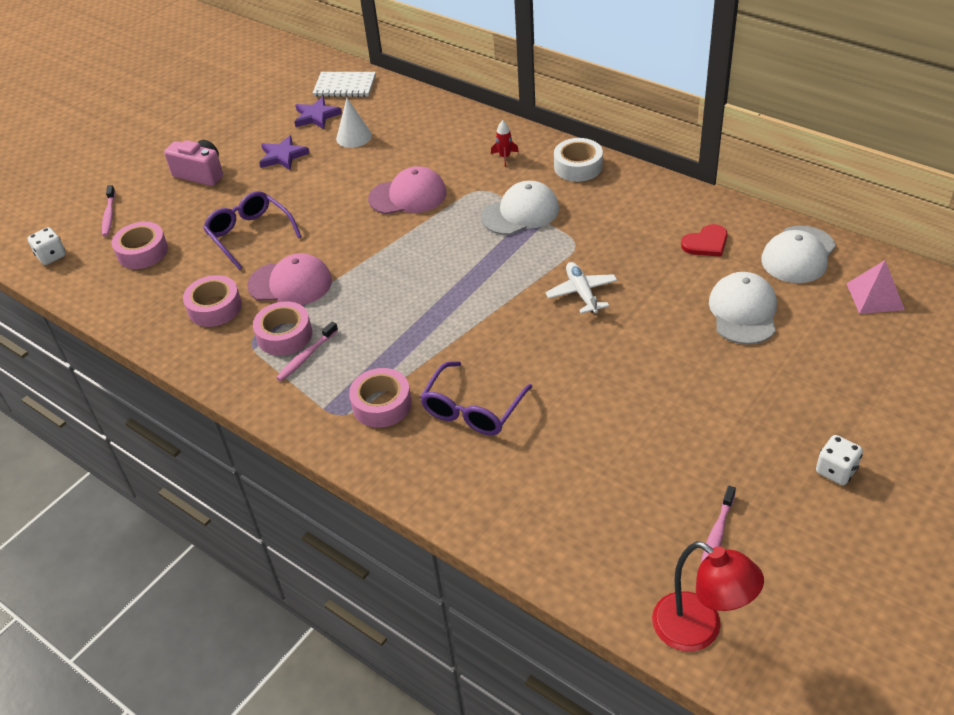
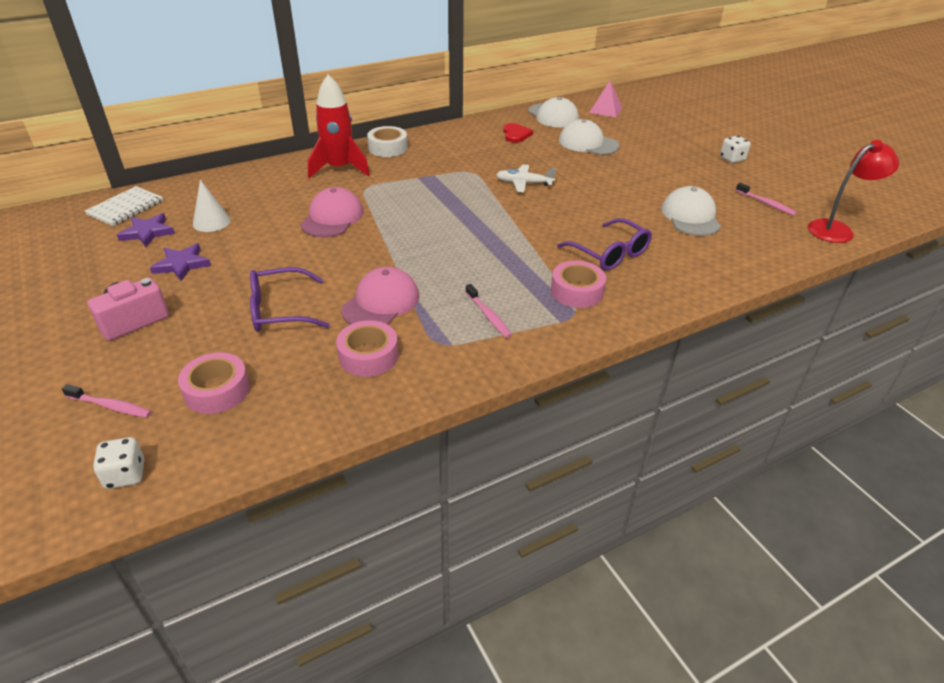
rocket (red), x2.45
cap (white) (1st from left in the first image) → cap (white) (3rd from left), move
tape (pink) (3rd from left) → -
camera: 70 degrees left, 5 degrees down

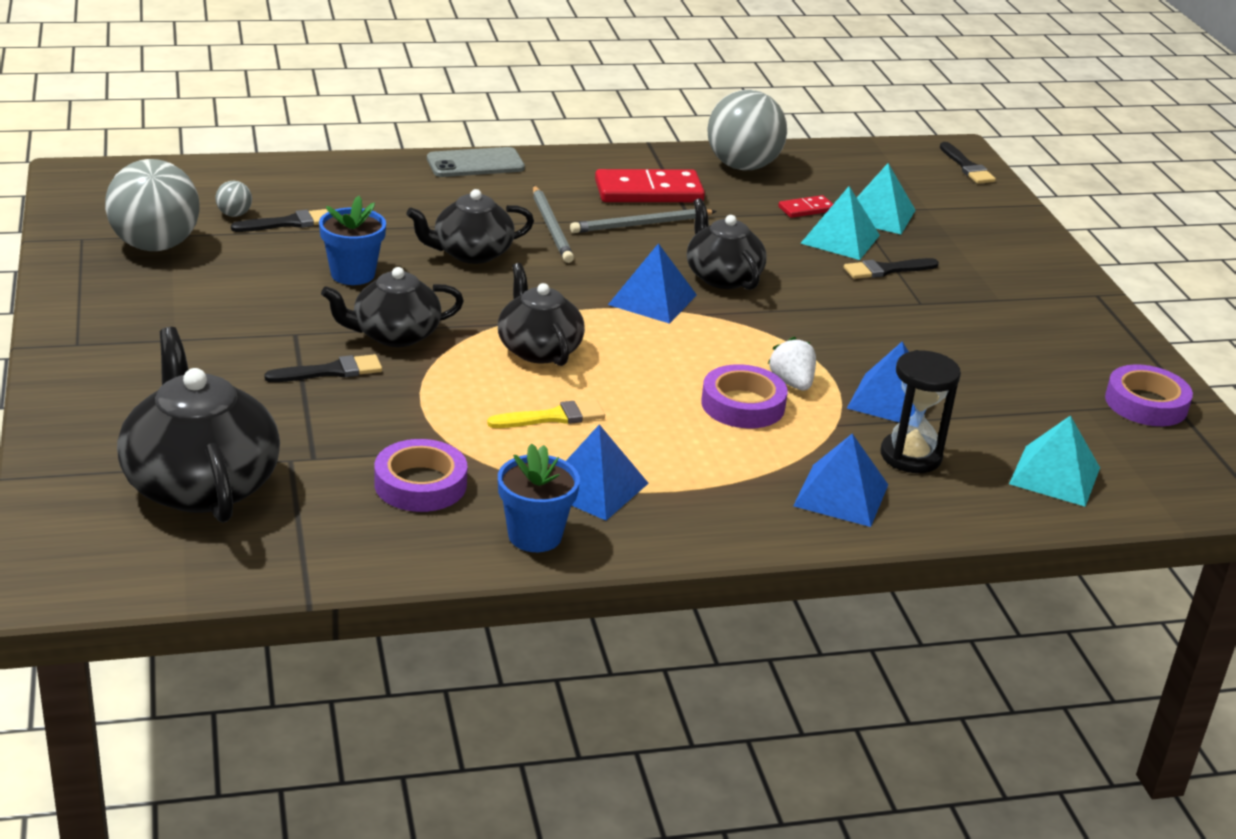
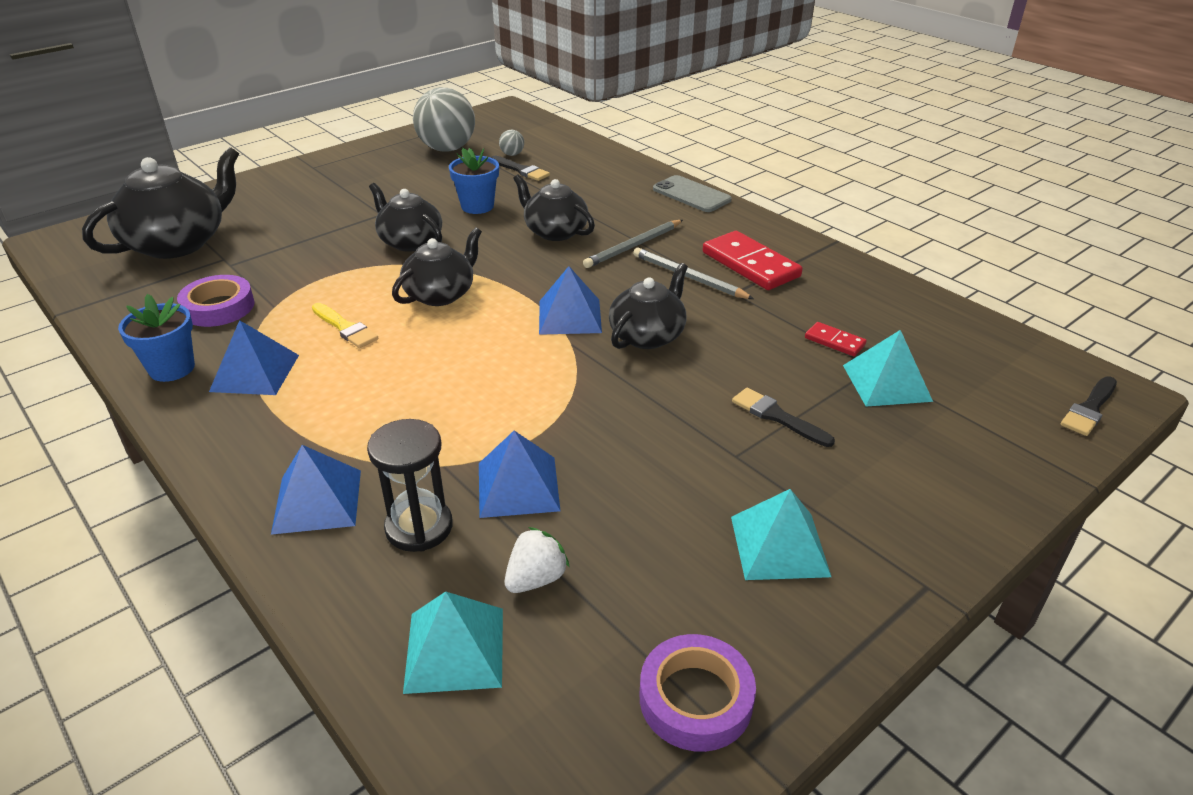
ball (grey) (3rd from left) → -
pyramid (turquoise) (1st from left in the first image) → pyramid (turquoise) (2nd from left), move
strawberry (white), move
brush (black) (2nd from left) → -
tape (purple) (2nd from left) → -
camera: 65 degrees right, 5 degrees up

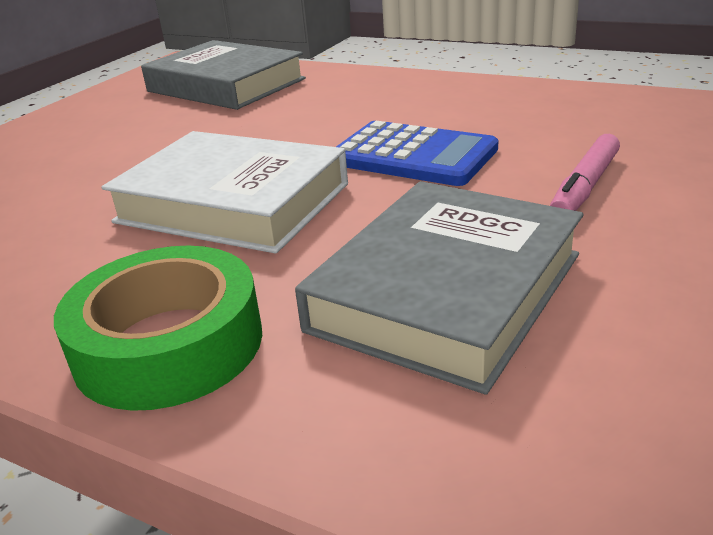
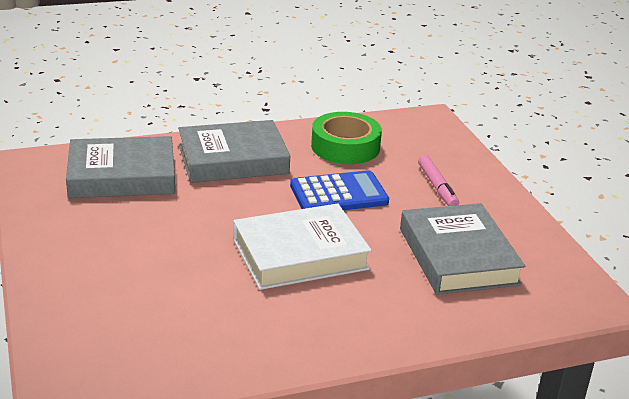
tape (green), move
- → book (grey) (2nd from left)
camera: 50 degrees left, 0 degrees up

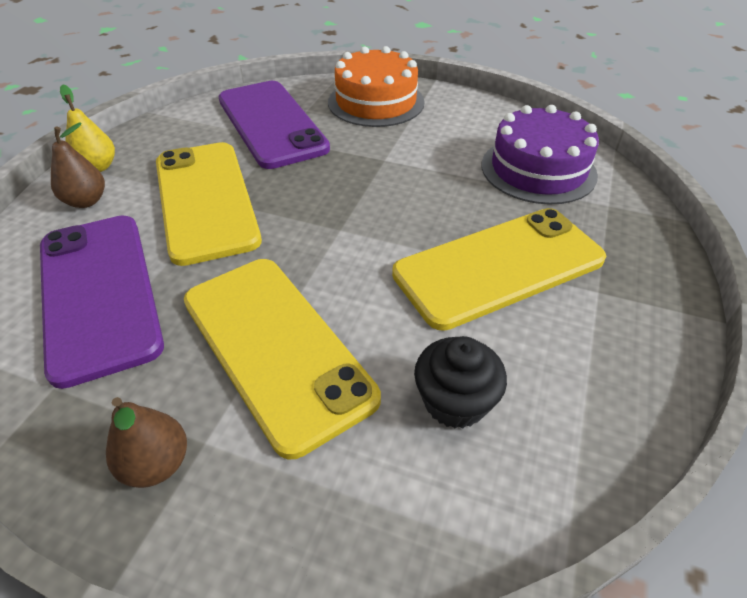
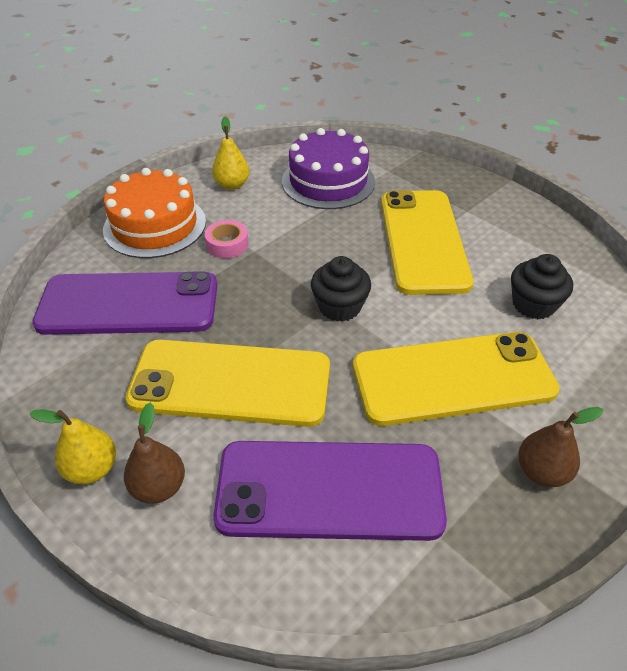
- → pear (yellow) (2nd from left)
- → tape (pink)
- → cupcake (black) (1st from left)
camera: 65 degrees left, 0 degrees up

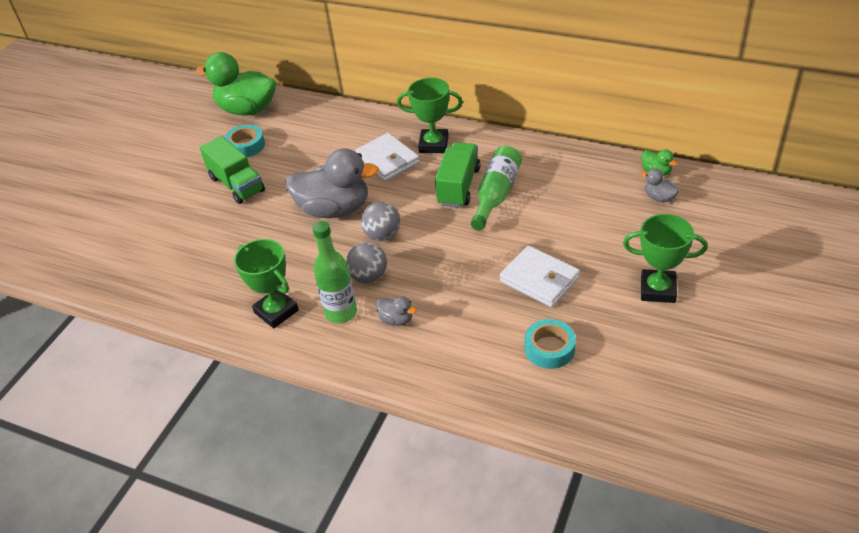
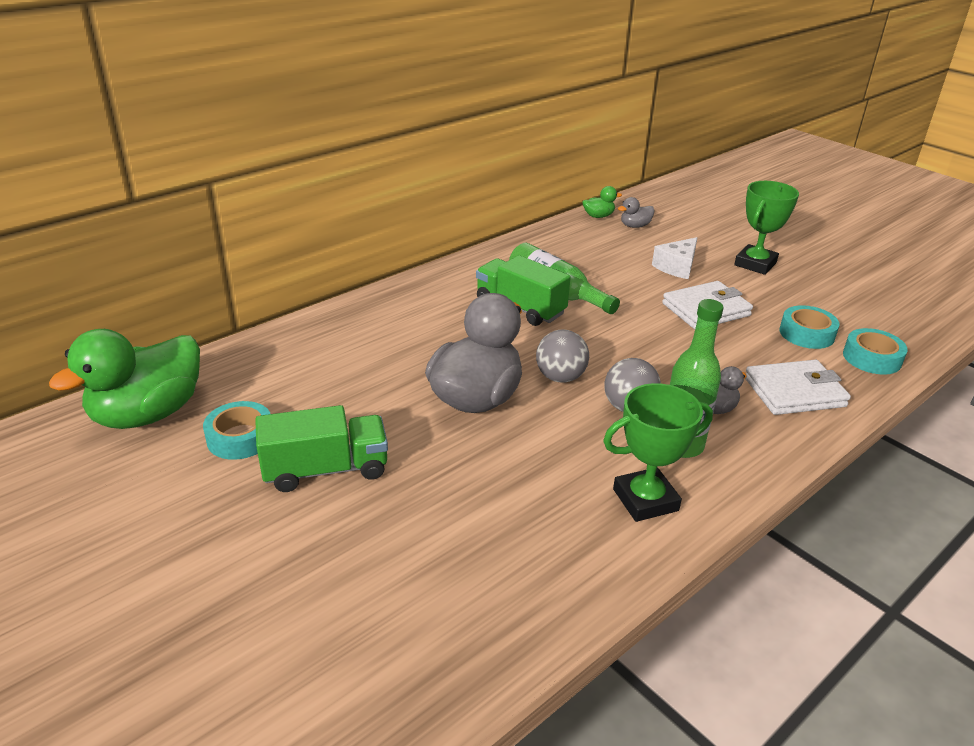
trophy (green) (2nd from left) → -
wallet (white) (1st from left in the first image) → wallet (white) (2nd from left), move
- → cheese (white)
- → tape (turquoise) (3rd from left)
camera: 70 degrees left, 10 degrees down

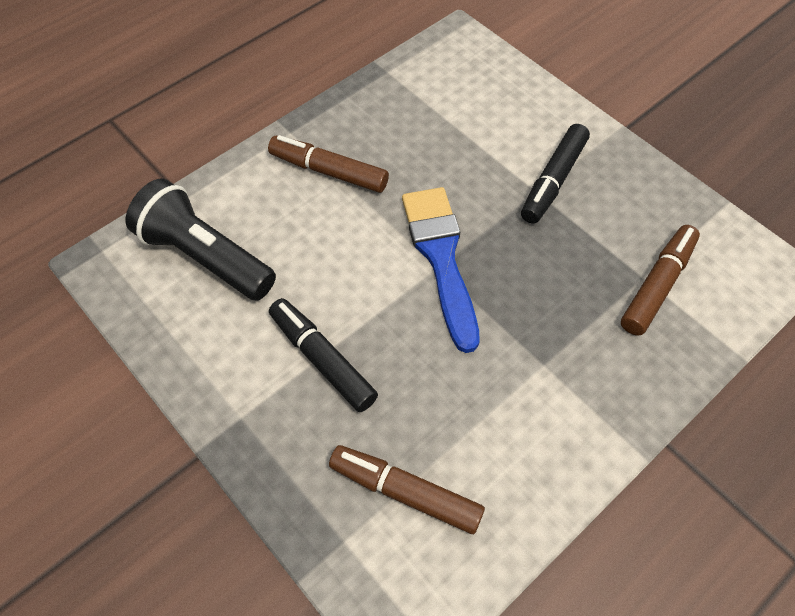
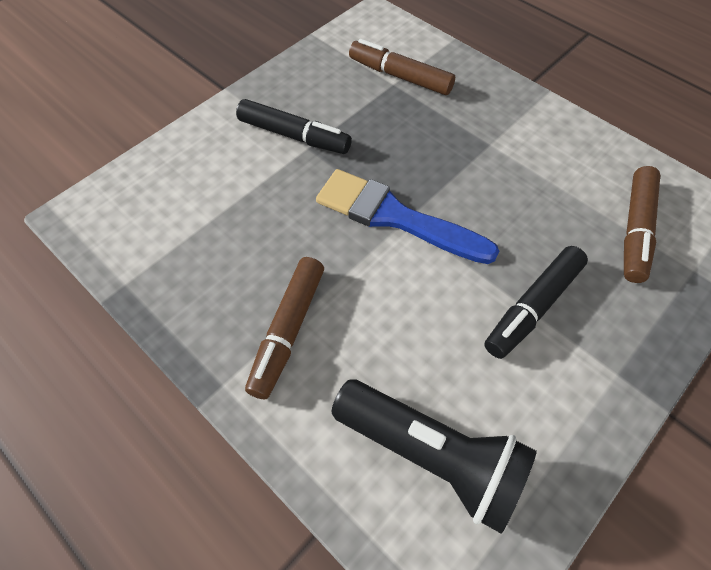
flashlight (black), 90 degrees counterclockwise
brush (blue), 45 degrees clockwise
camera: 95 degrees left, 0 degrees up

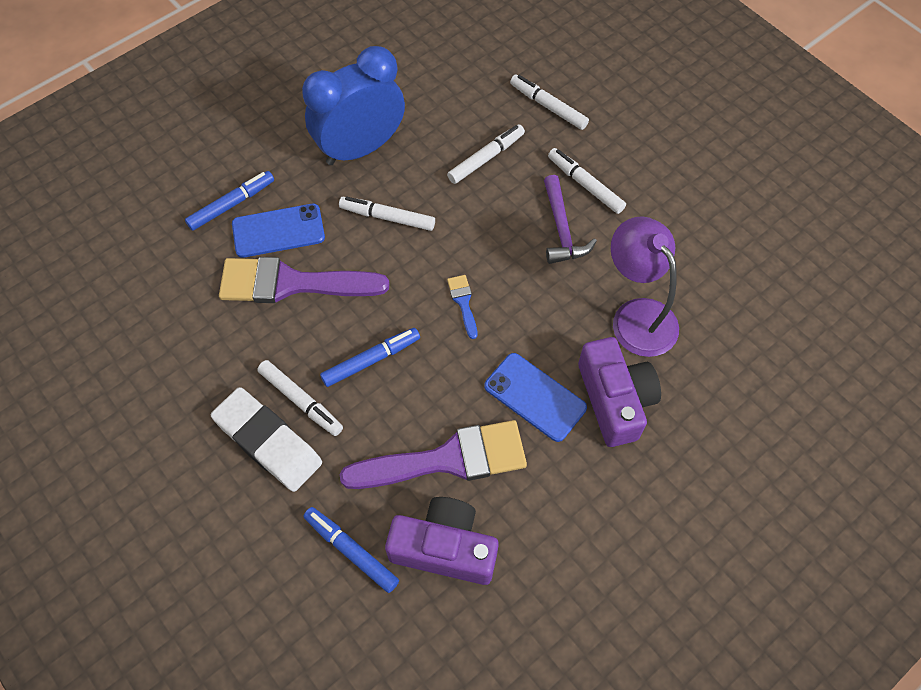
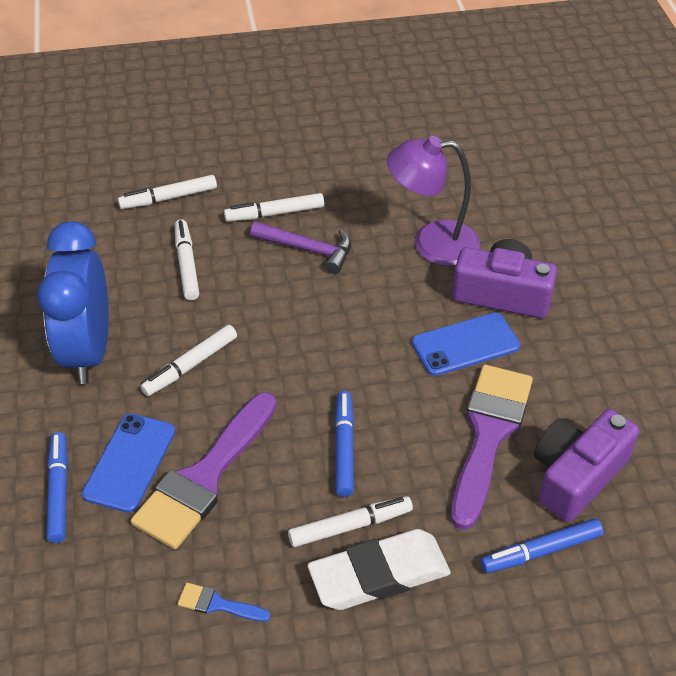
brush (blue), move
camera: 60 degrees left, 15 degrees down

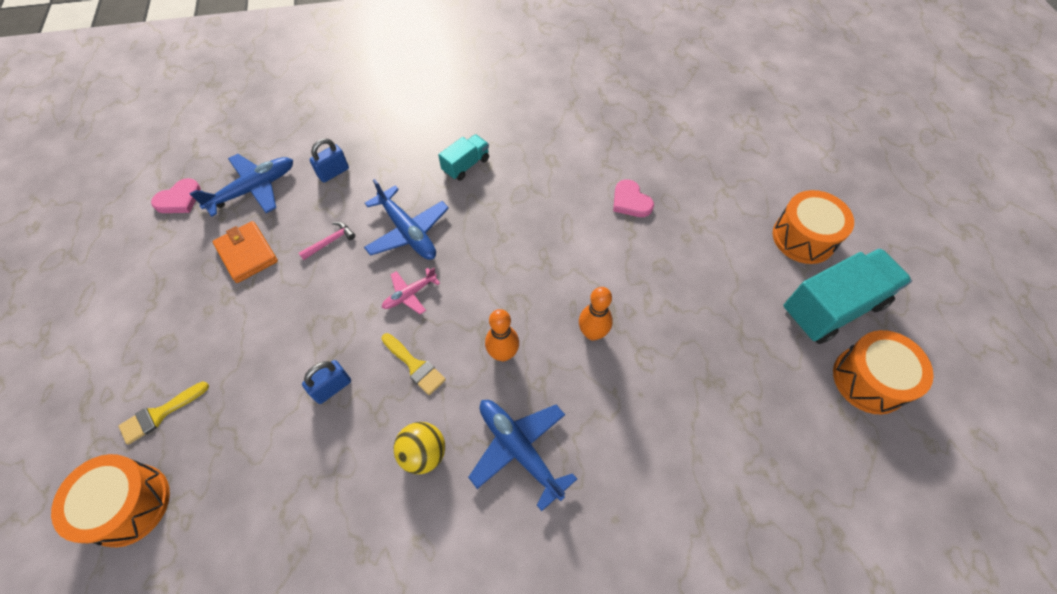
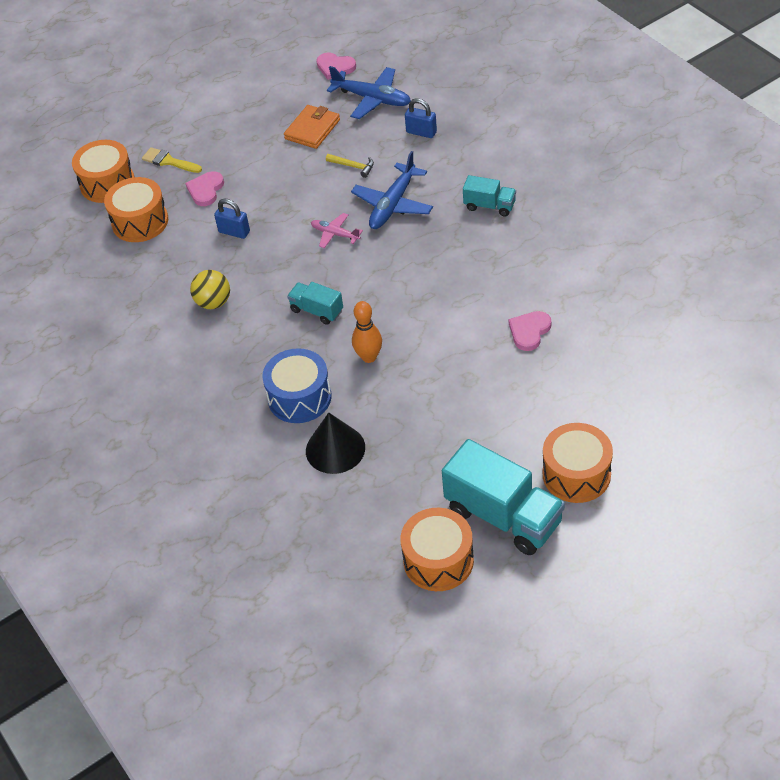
hammer (pink) → hammer (yellow)
bowling pin (orange) (1st from left) → truck (turquoise) (1st from left)
brush (yellow) (2nd from left) → -
plane (blue) (3rd from left) → -
- → heart (pink) (1st from left)
- → drum (orange) (2nd from left)
- → drum (blue)
- → cone (black)
camera: 70 degrees right, 10 degrees down

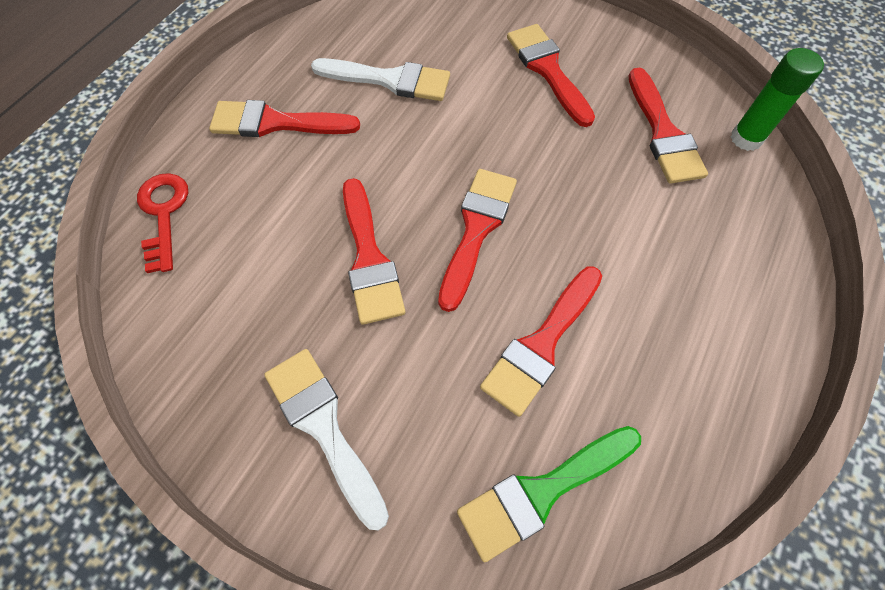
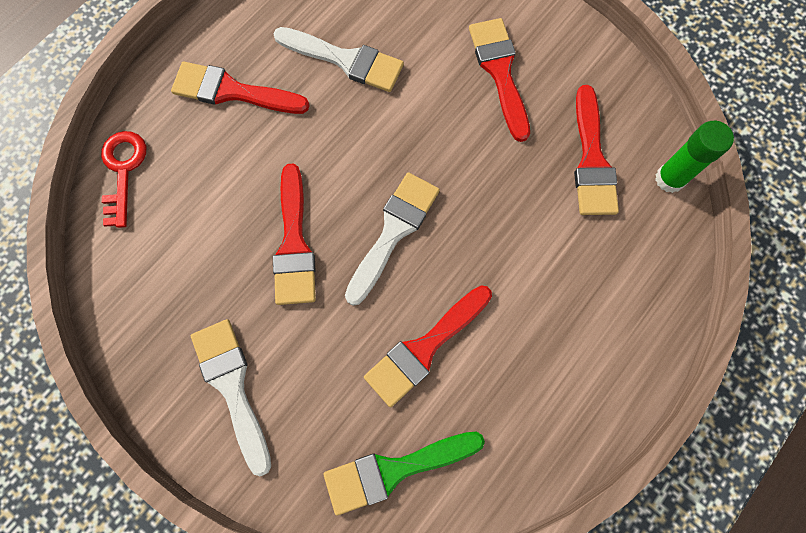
brush (red) (3rd from left) → brush (white) (3rd from left)
camera: 10 degrees right, 10 degrees up

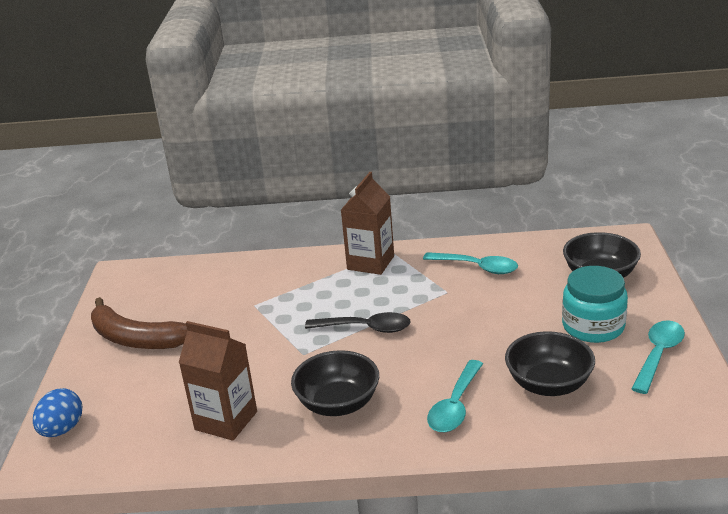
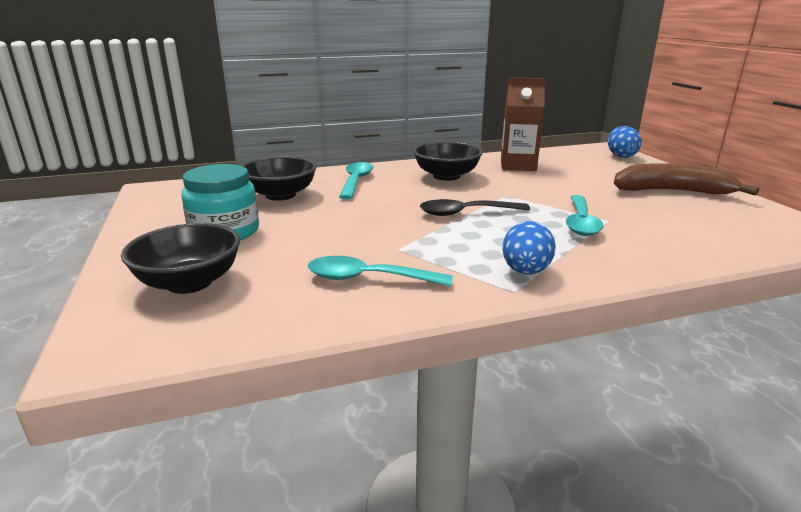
carton (brown) (2nd from left) → egg (blue) (1st from left)
spoon (turquoise) (3rd from left), move
camera: 160 degrees right, 5 degrees down

